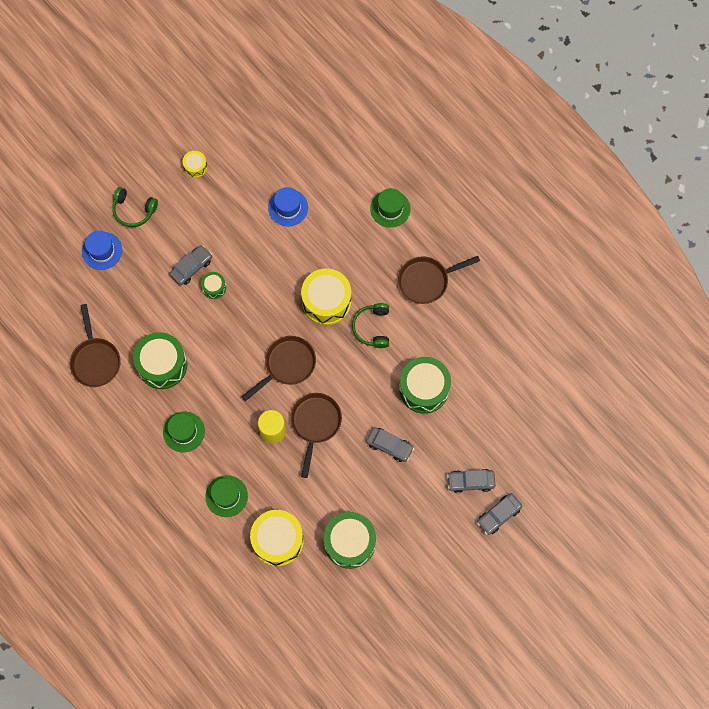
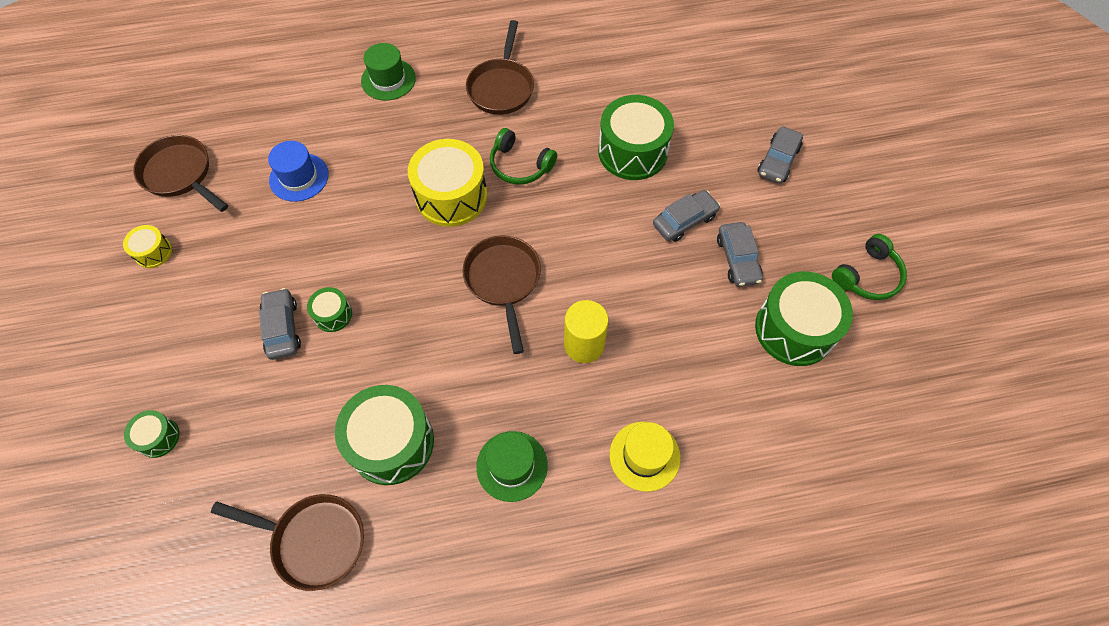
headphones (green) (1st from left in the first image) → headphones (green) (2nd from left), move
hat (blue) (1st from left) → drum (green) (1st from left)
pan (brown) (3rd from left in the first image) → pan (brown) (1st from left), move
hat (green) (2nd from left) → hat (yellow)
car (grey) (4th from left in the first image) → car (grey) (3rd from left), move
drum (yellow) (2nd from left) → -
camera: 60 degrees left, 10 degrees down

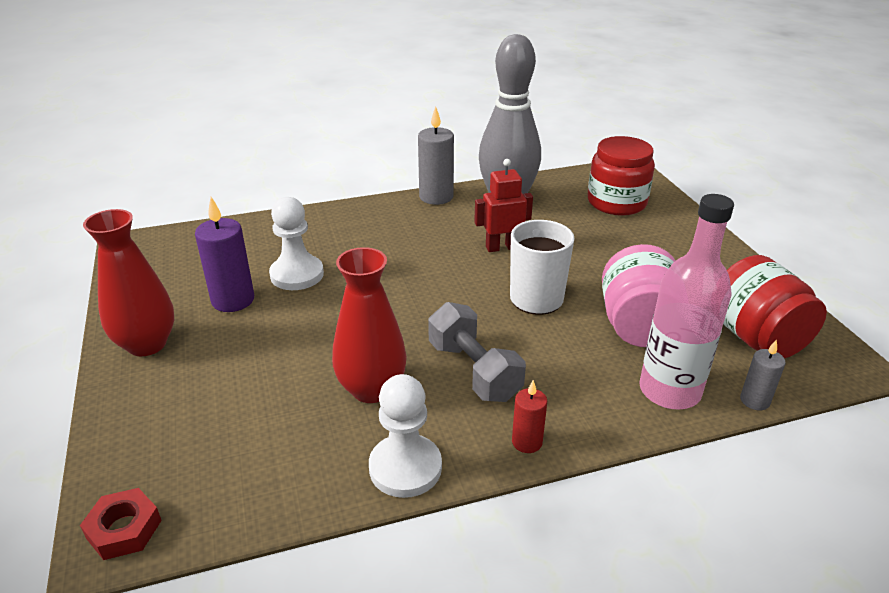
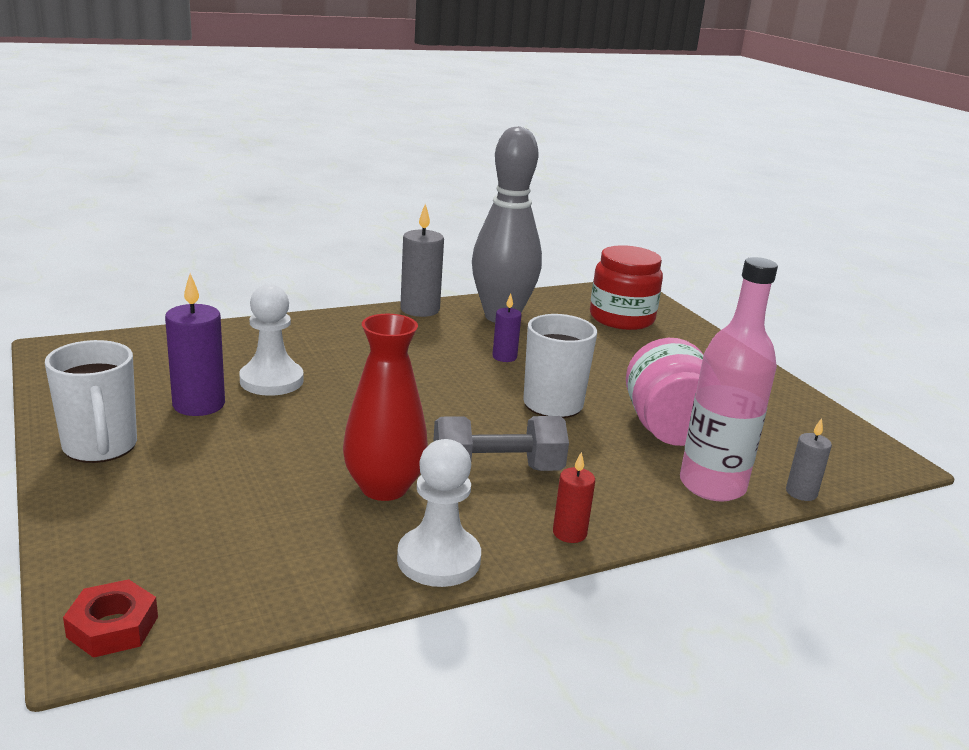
robot (red) → candle (purple) (2nd from left)
vase (red) (1st from left) → mug (white) (1st from left)
jar (red) (2nd from left) → -
dumbbell (grey), 60 degrees counterclockwise
camera: 10 degrees left, 10 degrees down

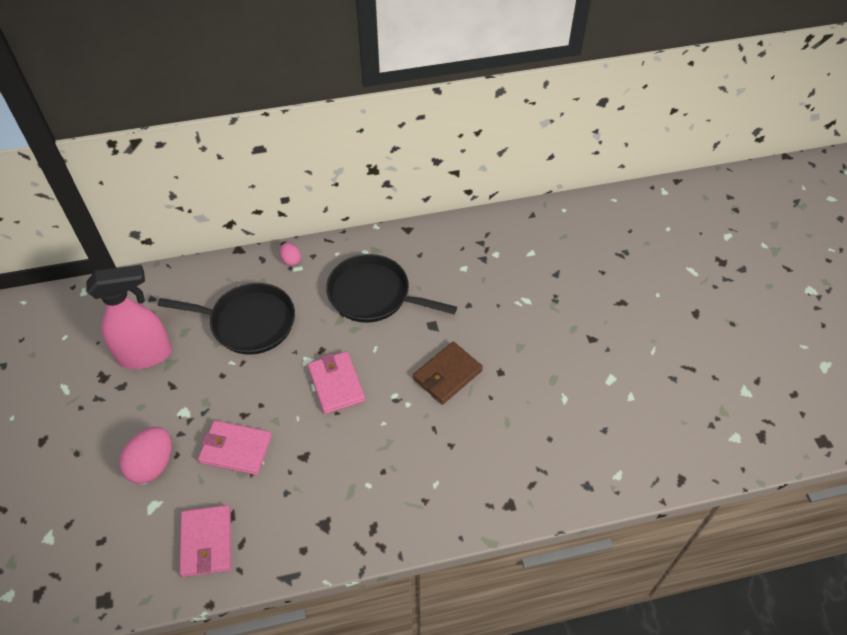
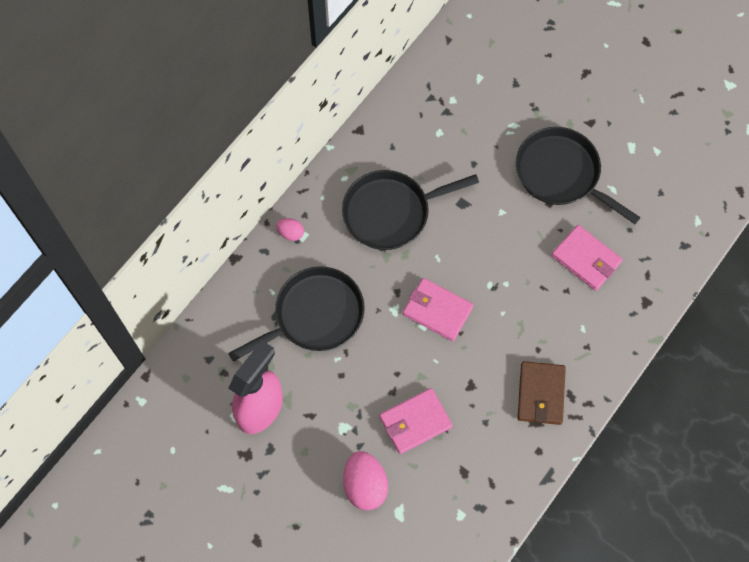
wallet (brown), move
wallet (pink) (1st from left in the first image) → wallet (pink) (3rd from left), move
- → pan (black) (3rd from left)
camera: 40 degrees left, 15 degrees up

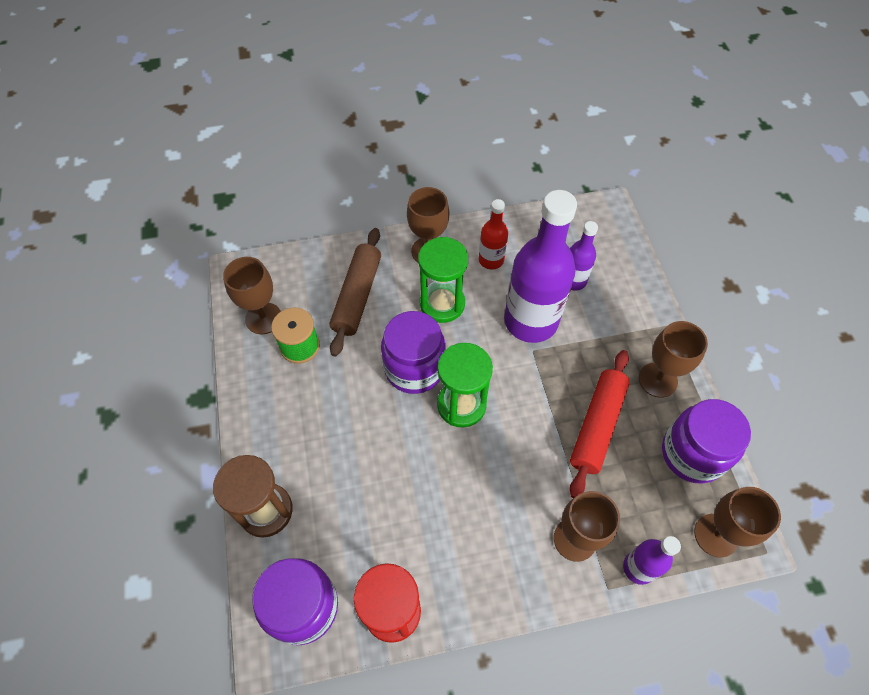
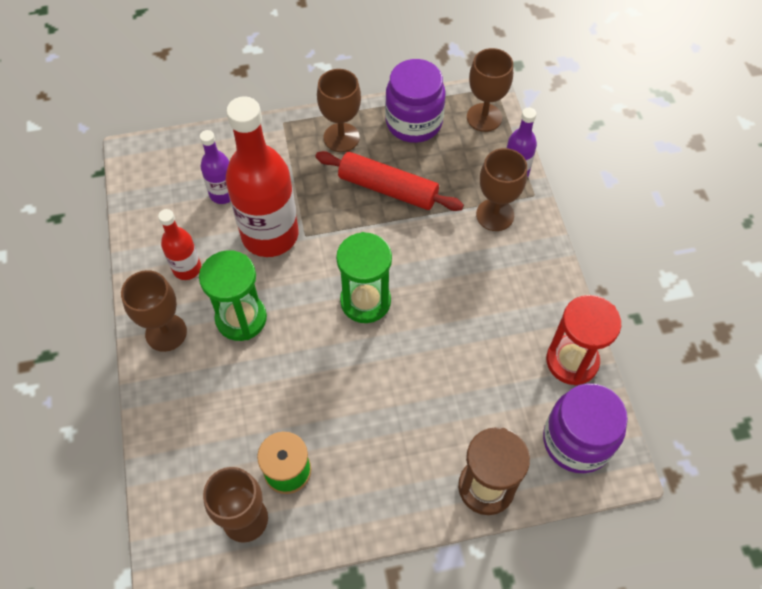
bottle (purple) (1st from left) → bottle (red) (2nd from left)
rolling pin (brown) → -
jar (purple) (2nd from left) → -
camera: 90 degrees left, 0 degrees up

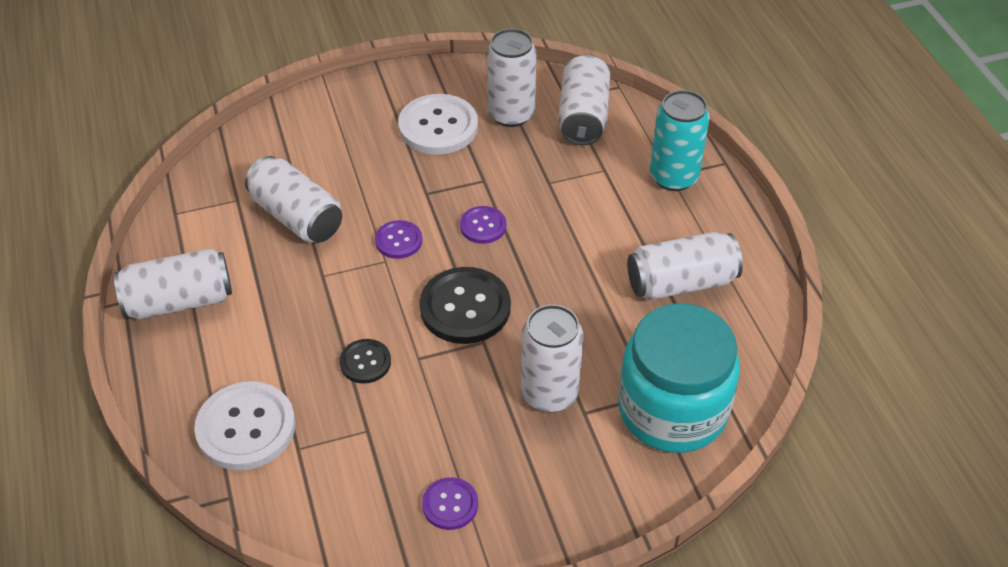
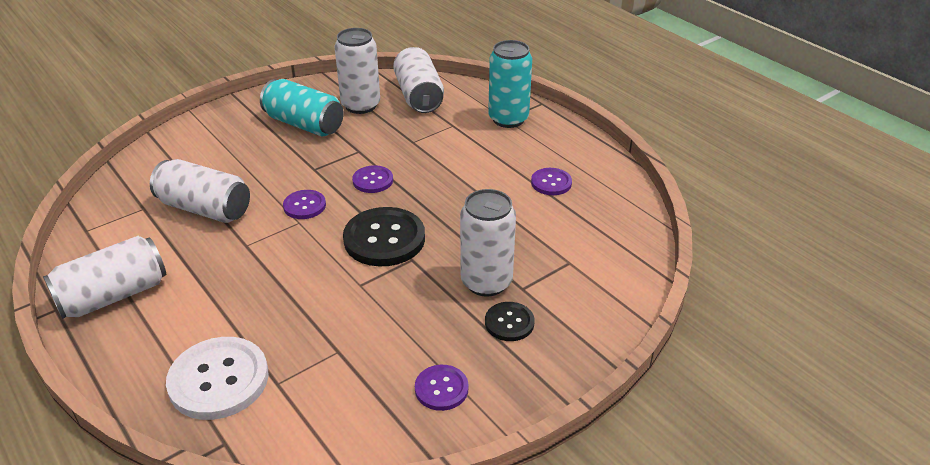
button (white) (2nd from left) → can (turquoise) (1st from left)
can (white) (6th from left) → button (purple) (4th from left)
jar (turquoise) → -
button (black) (1st from left in the first image) → button (black) (2nd from left), move
camera: 20 degrees left, 10 degrees down

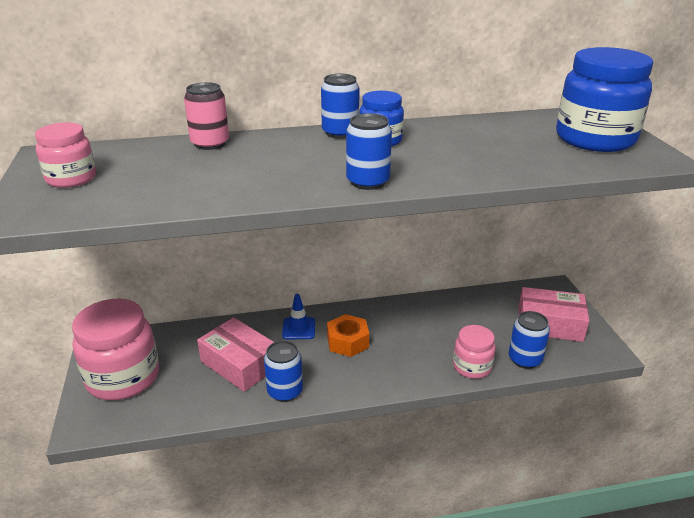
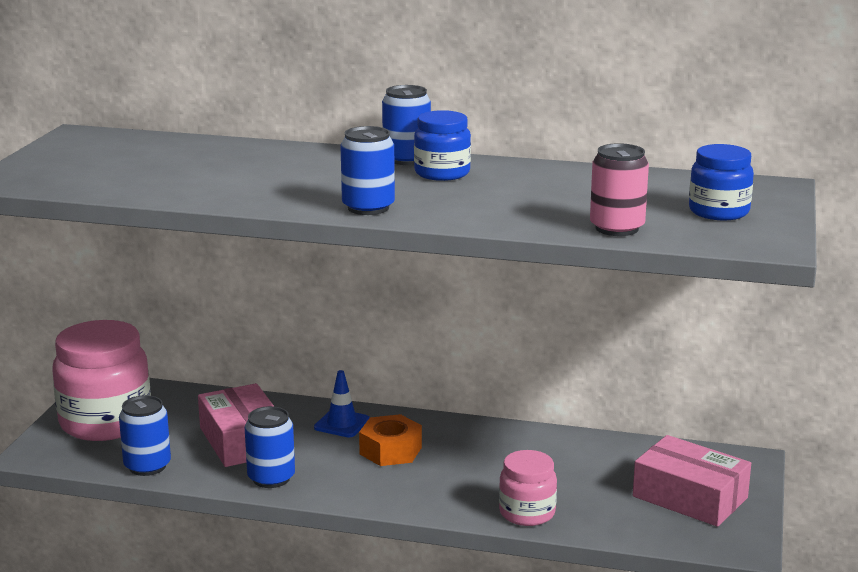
jar (blue) (2nd from left), x0.55
can (pink), move
jar (pink) (1st from left) → -
can (blue) (4th from left in the first image) → can (blue) (1st from left), move
camera: 25 degrees right, 10 degrees down

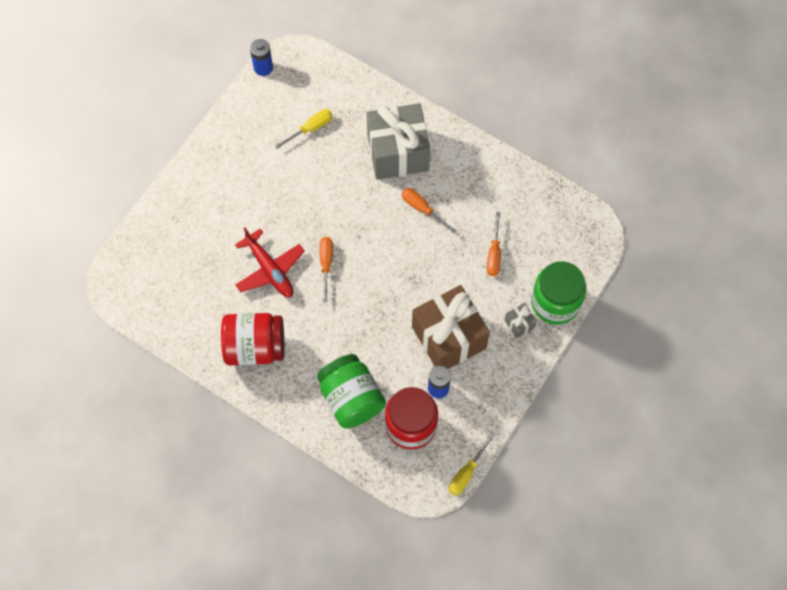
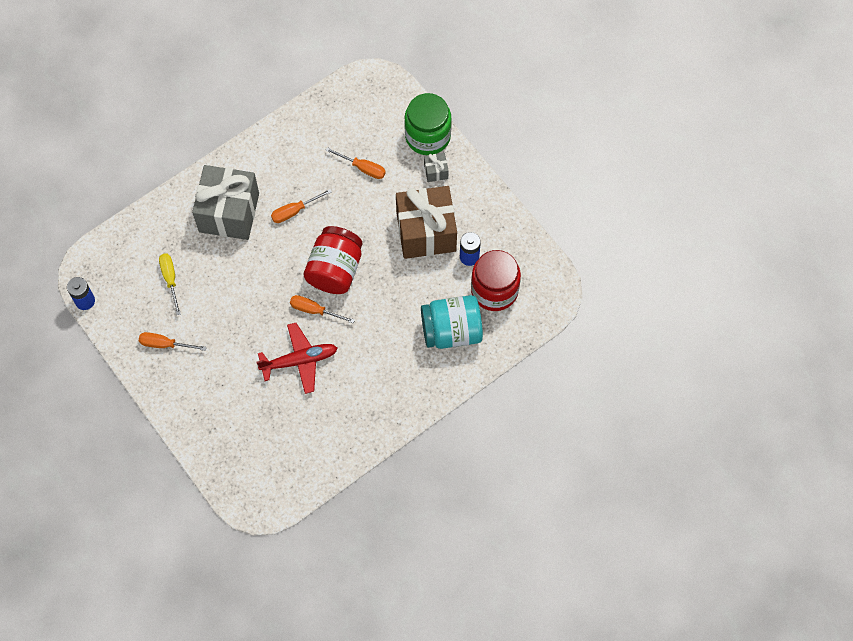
jar (red) (1st from left), move
jar (green) (1st from left) → jar (turquoise)
screwdriver (yellow) (2nd from left) → -
- → screwdriver (orange) (1st from left)
camera: 70 degrees left, 0 degrees up

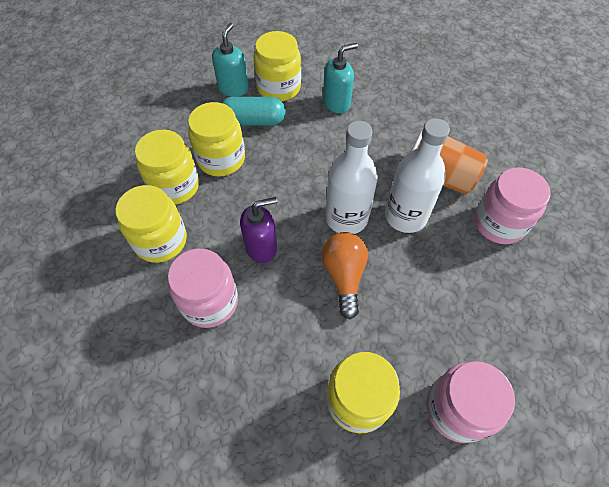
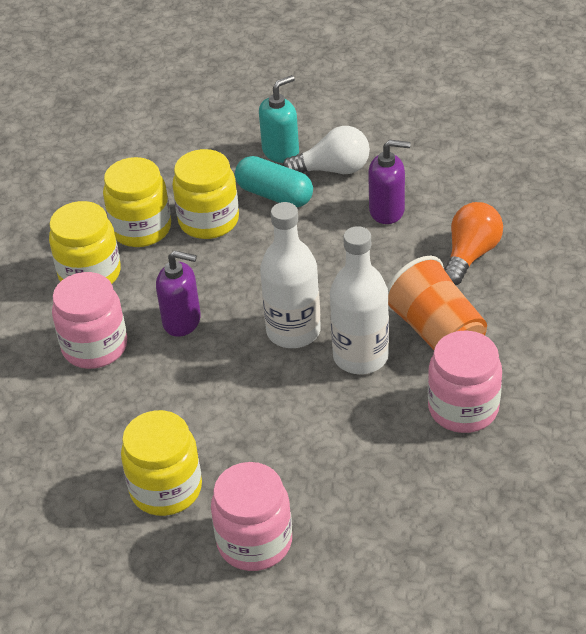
jar (yellow) (4th from left) → light bulb (white)
soap dispenser (turquoise) (2nd from left) → soap dispenser (purple) (2nd from left)
light bulb (orange), move
camera: 35 degrees right, 15 degrees down

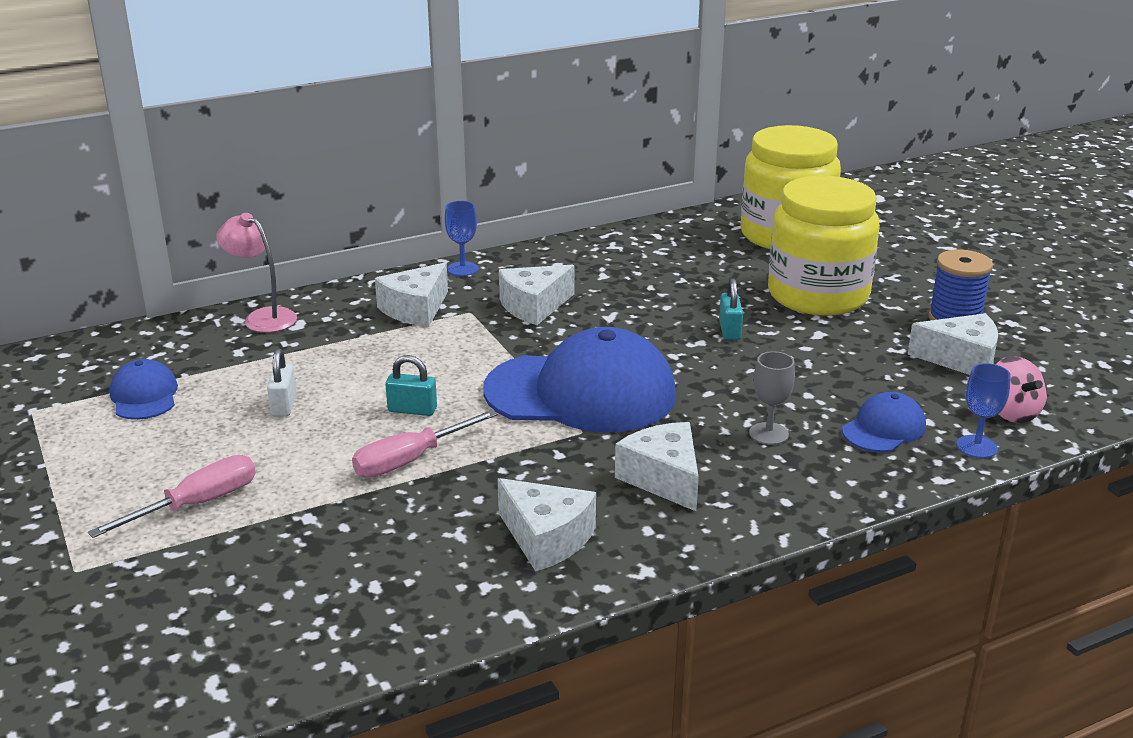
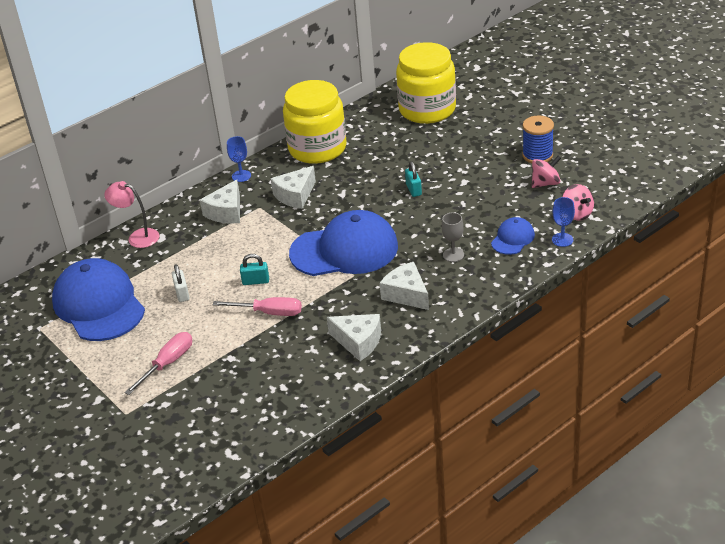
jar (yellow) (2nd from left in the first image) → jar (yellow) (1st from left), move
cheese (white) (5th from left) → spinning top (pink) (1st from left)
cap (blue) (1st from left), x2.13
screwdriver (pink) (2nd from left), 120 degrees counterclockwise
camera: 10 degrees left, 10 degrees up

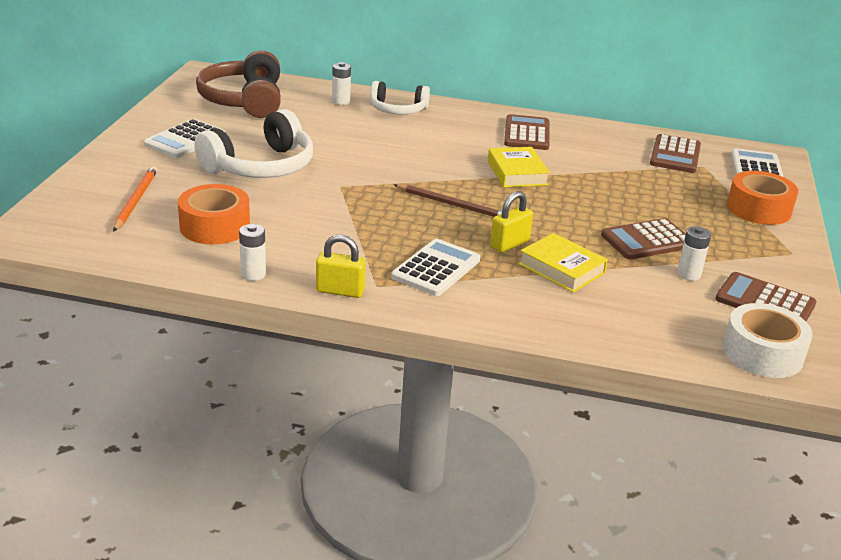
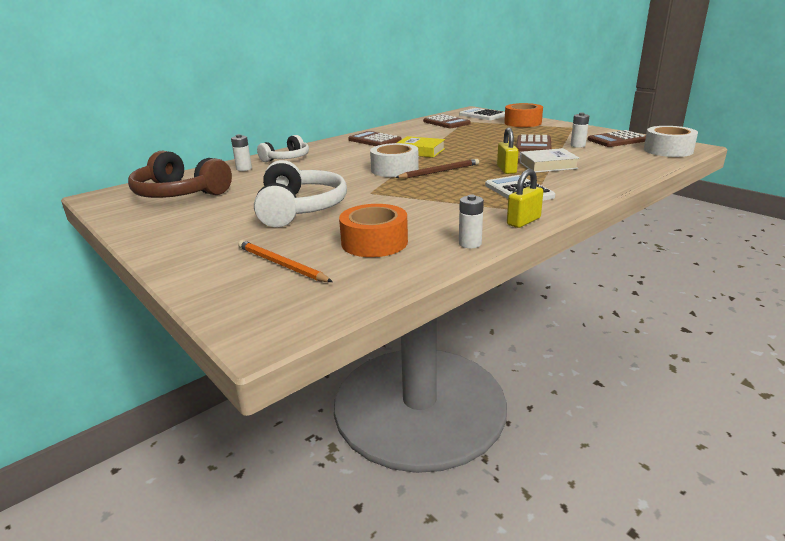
calculator (white) (1st from left) → -
book (yellow) (2nd from left) → book (white)
- → tape (white) (1st from left)
camera: 50 degrees left, 5 degrees down

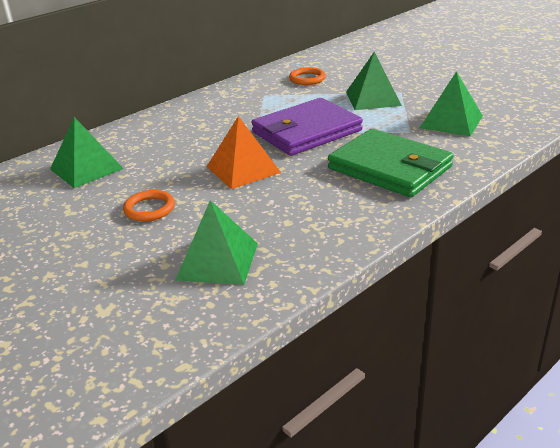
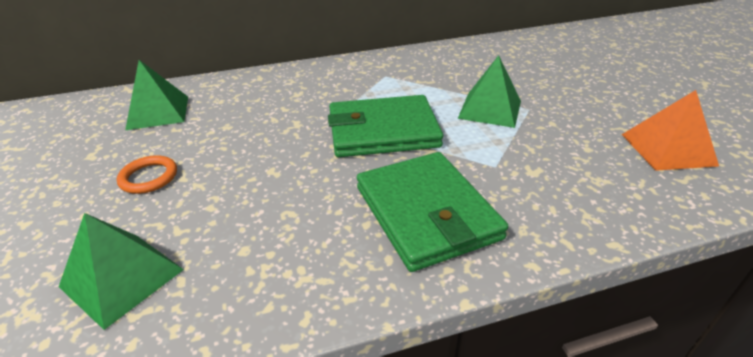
ring (orange) (2nd from left) → -
pyramid (green) (4th from left) → -
wallet (purple) → wallet (green) (1st from left)
pyramid (orange), move
camera: 25 degrees right, 5 degrees up

